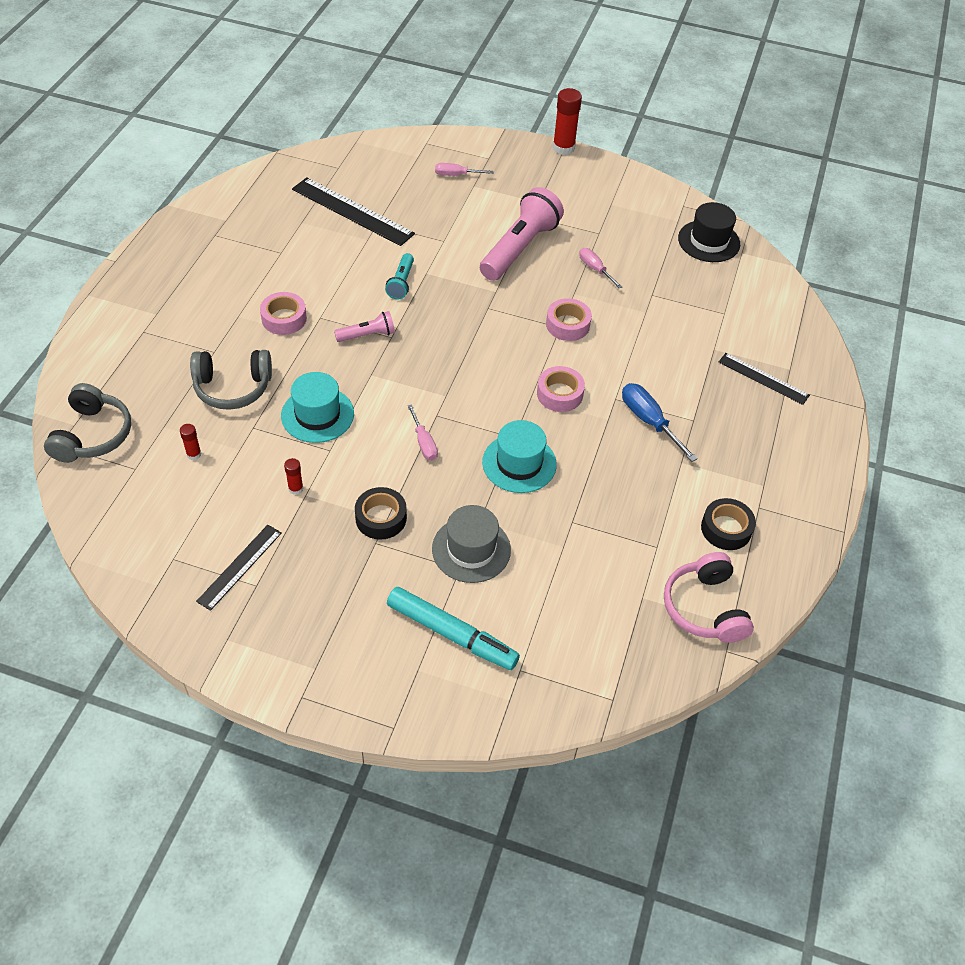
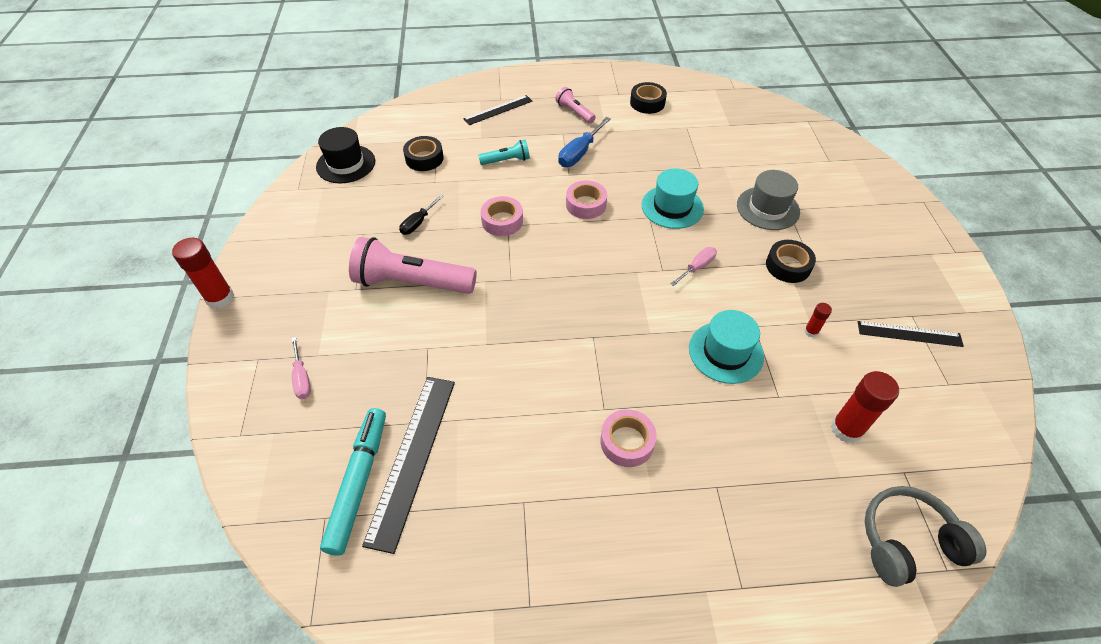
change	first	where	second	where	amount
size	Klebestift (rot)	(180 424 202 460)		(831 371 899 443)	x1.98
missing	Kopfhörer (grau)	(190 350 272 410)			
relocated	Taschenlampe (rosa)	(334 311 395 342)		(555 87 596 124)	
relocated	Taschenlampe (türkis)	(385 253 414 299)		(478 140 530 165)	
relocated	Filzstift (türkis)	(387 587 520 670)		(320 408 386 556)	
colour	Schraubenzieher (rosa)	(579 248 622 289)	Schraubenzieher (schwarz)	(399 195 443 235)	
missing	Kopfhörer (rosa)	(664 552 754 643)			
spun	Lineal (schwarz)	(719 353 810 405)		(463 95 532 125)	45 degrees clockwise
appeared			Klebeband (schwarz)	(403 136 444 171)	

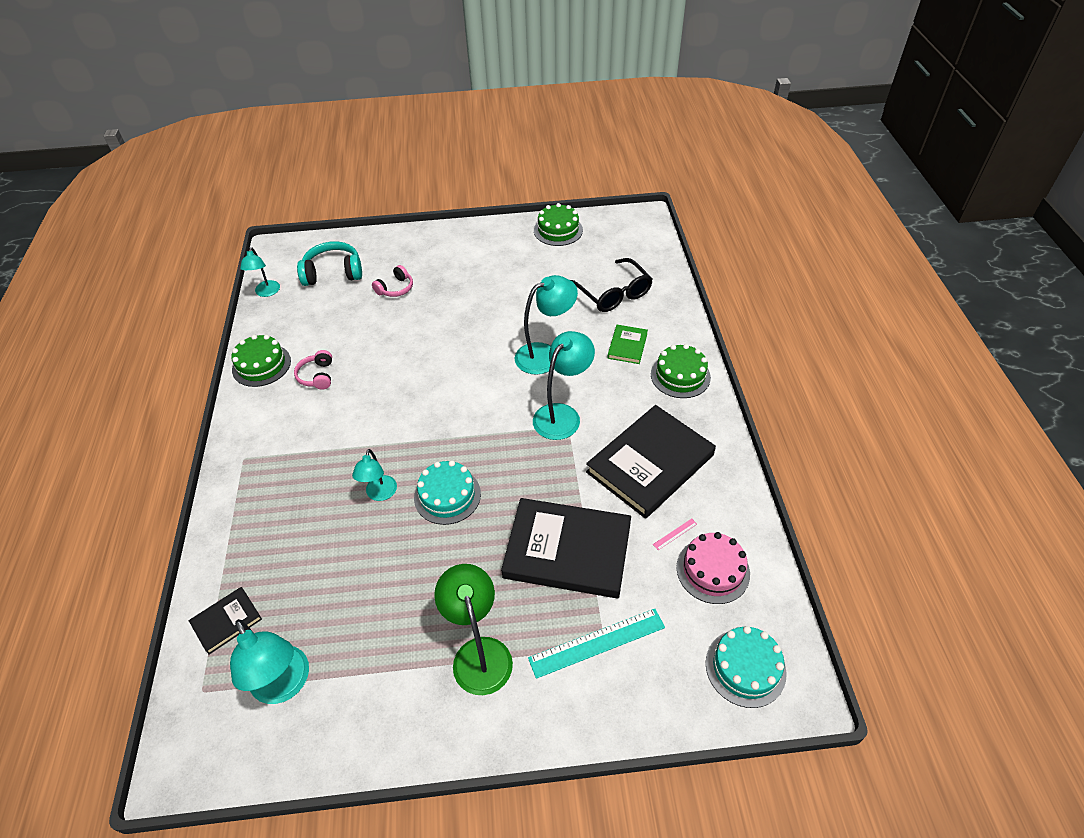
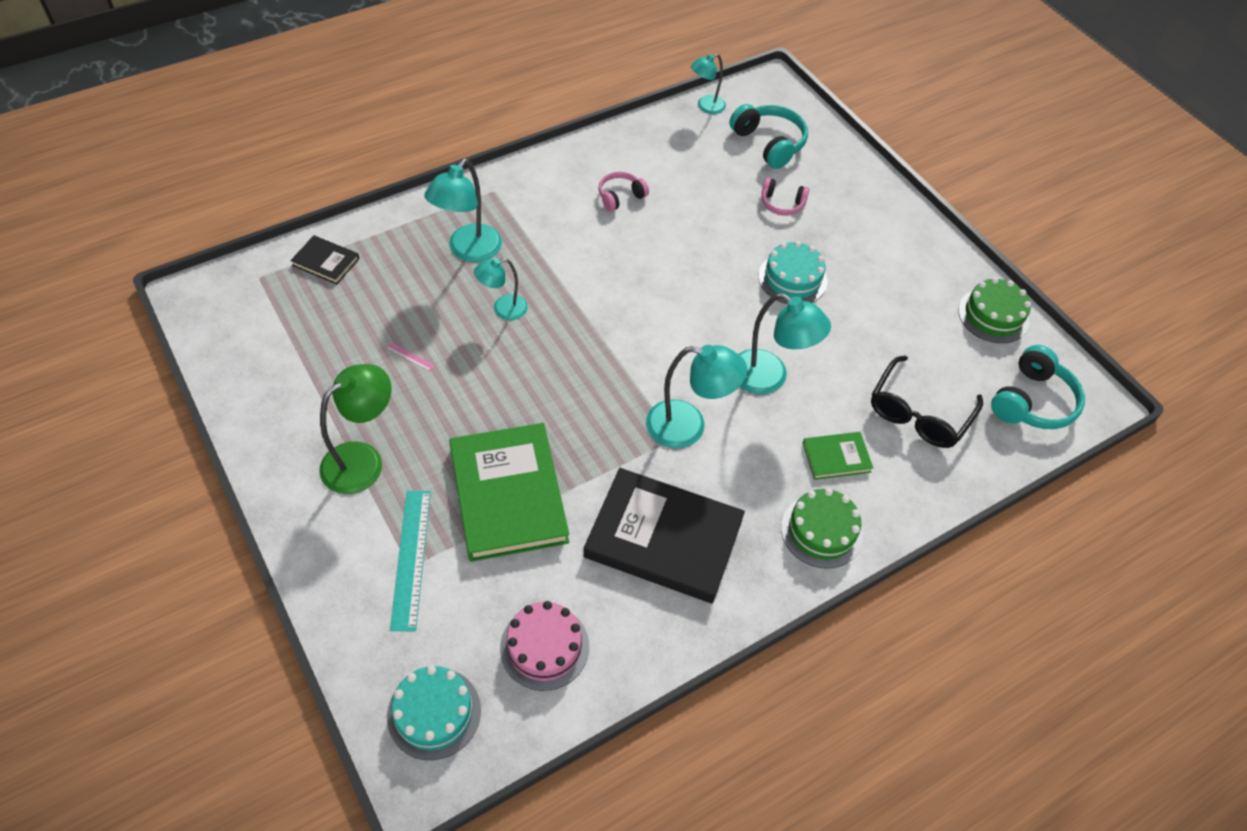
change	first	where	second	where	amount
relocated	Lampe (türkis)	(230 619 309 704)		(424 159 502 262)	
missing	Kuchen (grün)	(231 335 291 387)			
relocated	Kuchen (türkis)	(414 460 481 525)		(758 241 827 304)	
colour	Buch (schwarz)	(501 498 631 599)	Buch (grün)	(449 423 569 562)	
spun	Lineal (türkis)	(528 609 665 679)		(390 491 431 631)	45 degrees clockwise
relocated	Lineal (rosa)	(653 518 697 550)		(386 342 435 371)	
appeared			Kopfhörer (türkis)	(991 345 1085 429)	

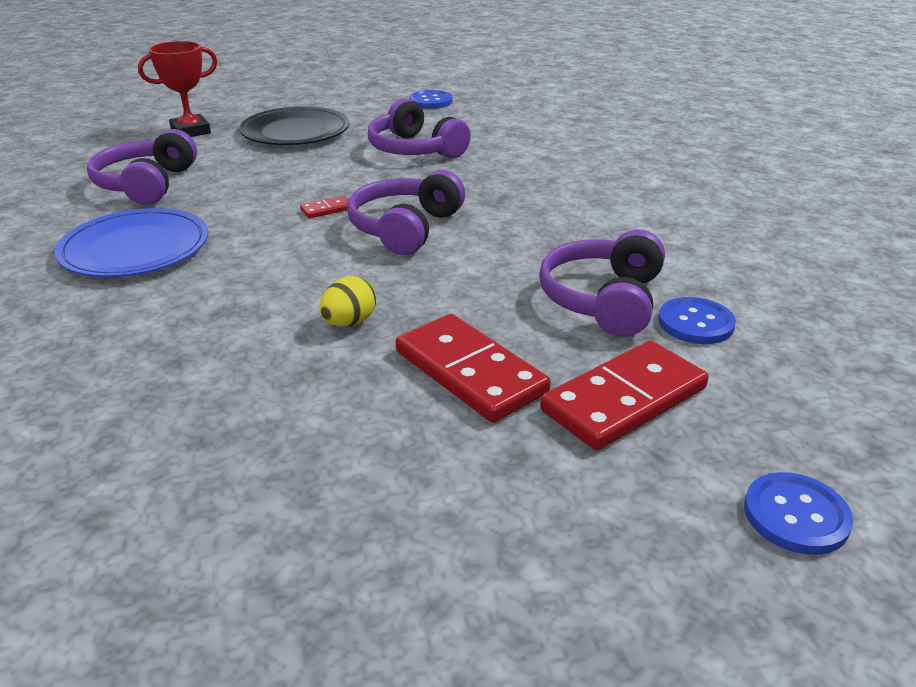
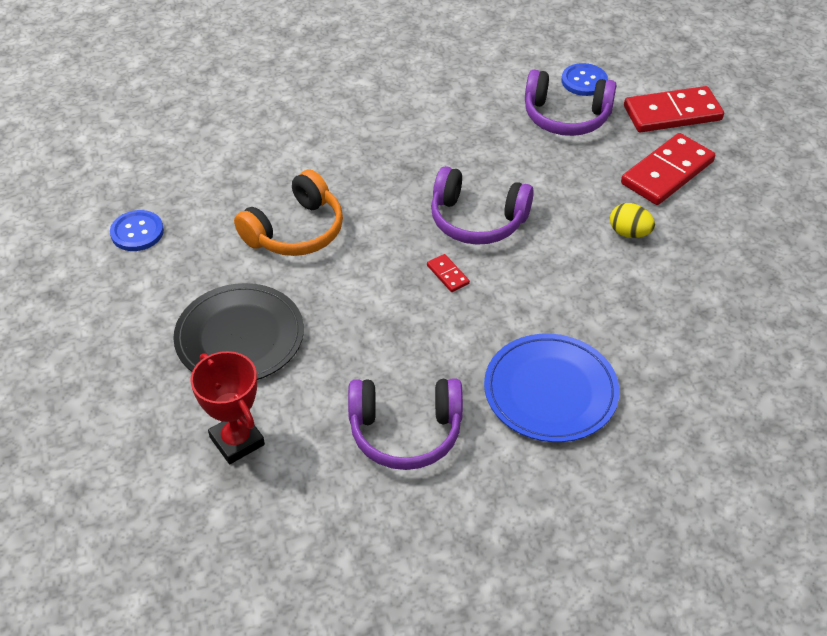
change	first	where	second	where	amount
colour	Kopfhörer (lila)	(368 99 471 158)	Kopfhörer (orange)	(234 170 343 256)	
spun	Dominostein (rot)	(540 340 709 450)		(624 86 724 132)	60 degrees counterclockwise
missing	Knopf (blau)	(744 472 853 555)			

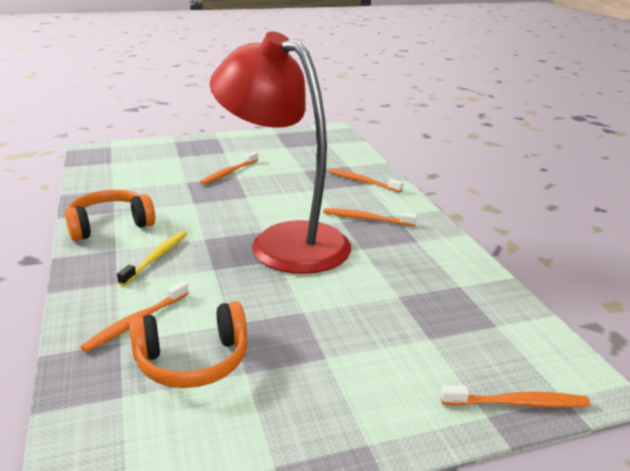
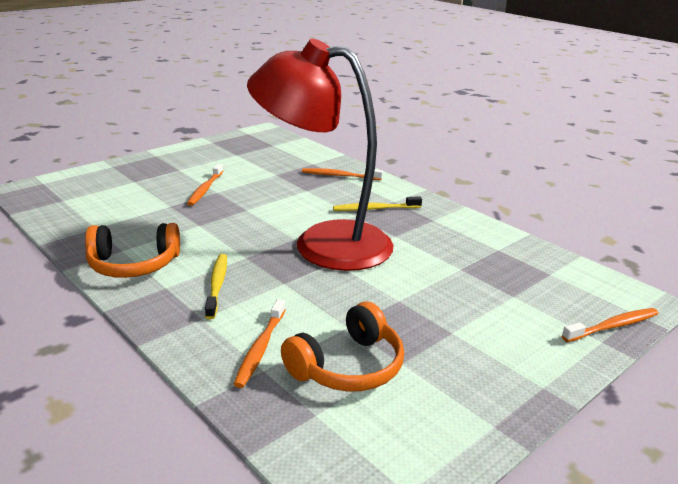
change	first	where	second	where	amount
spun	Kopfhörer (orange)	(65 190 155 241)		(85 223 180 278)	135 degrees counterclockwise
colour	Zahnbürste (orange)	(323 208 417 226)	Zahnbürste (gelb)	(333 196 422 211)	

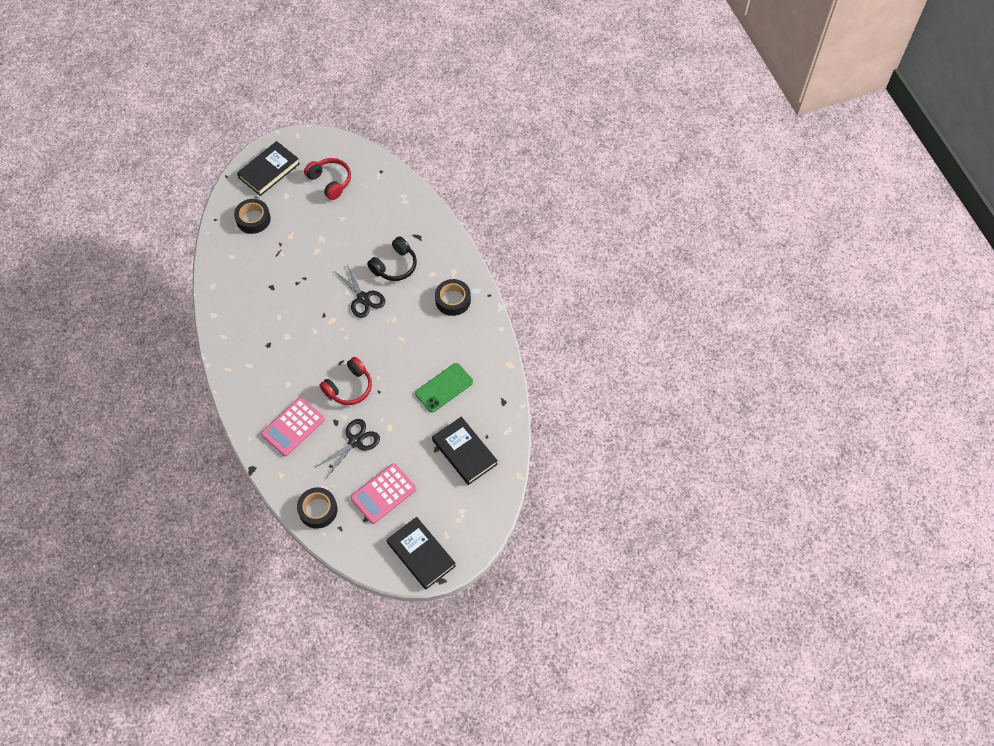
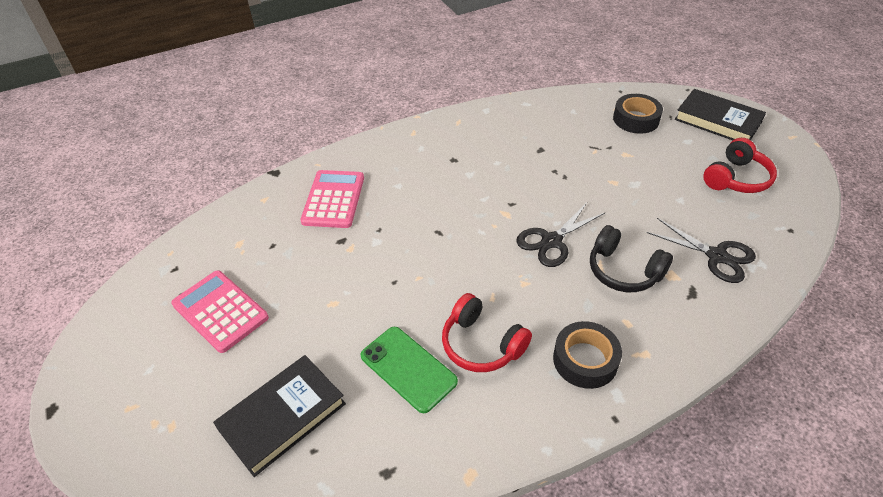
change	first	where	second	where	amount
spun	Taschenrechner (rosa)	(261 397 325 456)		(301 170 364 228)	60 degrees clockwise
missing	Klebeband (schwarz)	(297 487 338 529)			
relocated	Schere (schwarz)	(316 419 380 477)		(647 218 756 283)	
relocated	Kopfhörer (rot)	(320 357 372 405)		(442 293 532 372)	
missing	Buch (schwarz)	(387 517 456 590)			

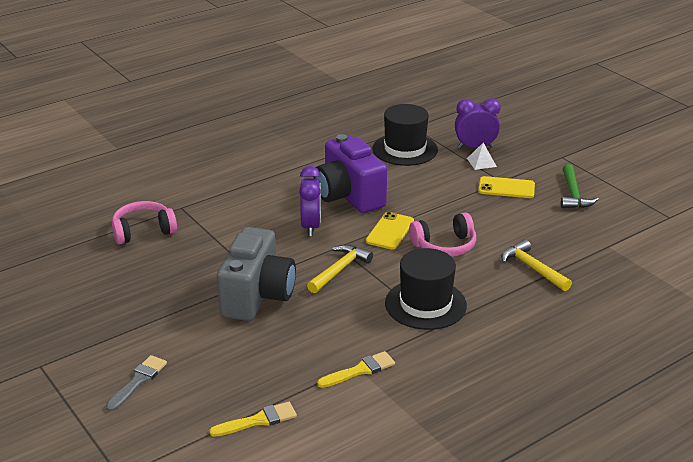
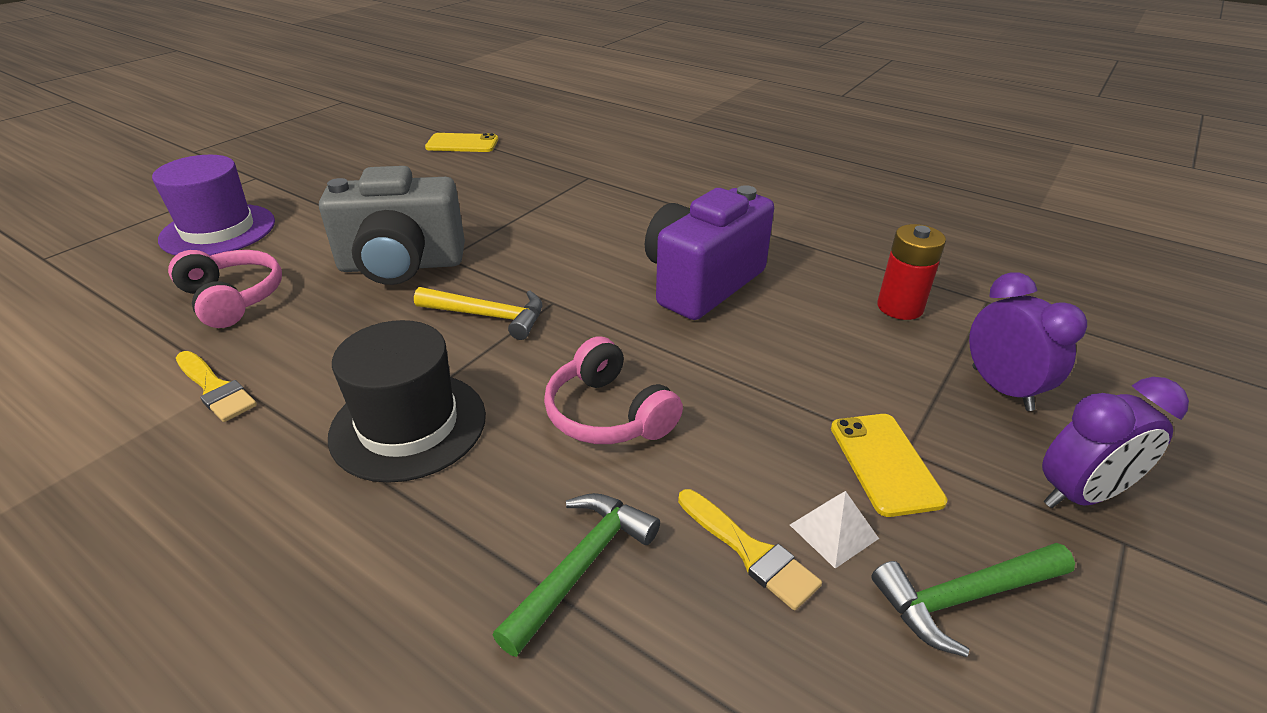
change	first	where	second	where	amount
exchanged	Pinsel (grau)	(106 355 167 412)	Hut (lila)	(152 155 275 256)	
relocated	Kopfhörer (rosa)	(112 201 177 245)		(168 250 282 328)	
relocated	Pinsel (gelb)	(209 402 297 437)		(678 489 822 610)	
relocated	Wecker (lila)	(299 166 321 236)		(1042 377 1189 508)	
relocated	Handy (gelb)	(366 212 414 249)		(425 133 498 152)	
exchanged	Hut (schwarz)	(373 104 438 166)	Batterie (rot)	(877 224 946 320)	
relocated	Pyramide (weiß)	(467 143 497 170)		(790 491 879 568)	
colour	Hammer (gelb)	(501 239 572 291)	Hammer (grün)	(493 493 660 657)	

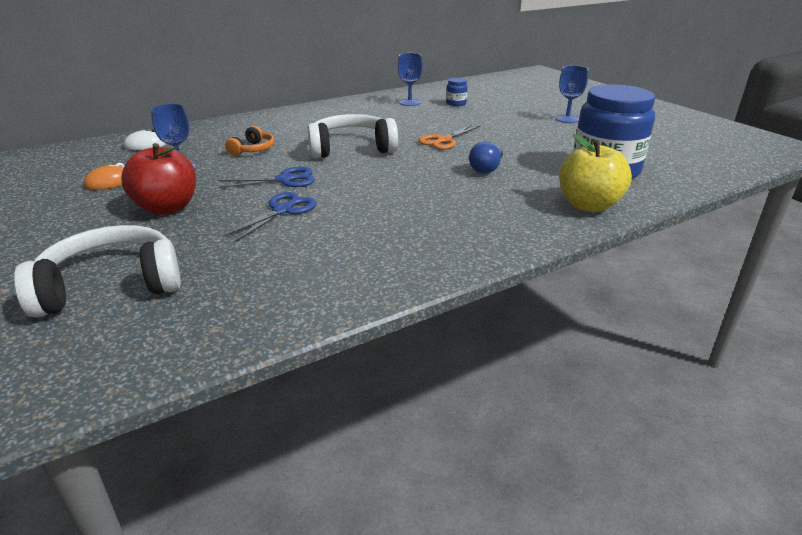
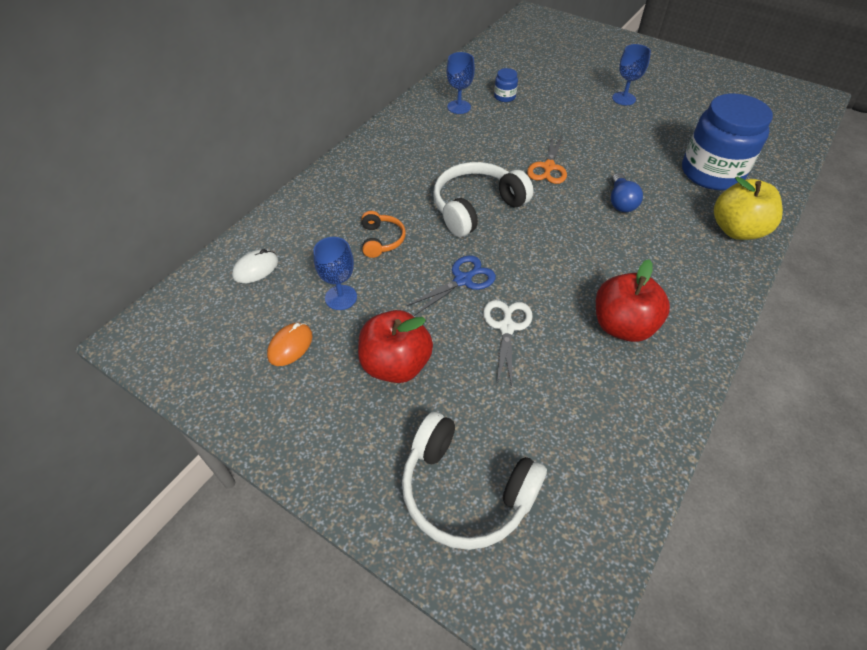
change	first	where	second	where	amount
spun	Kopfhörer (weiß)	(14 225 181 317)		(402 412 547 550)	105 degrees counterclockwise
colour	Schere (blau)	(224 192 317 241)	Schere (weiß)	(483 300 533 386)	
appeared			Apfel (rot)	(596 259 670 342)	

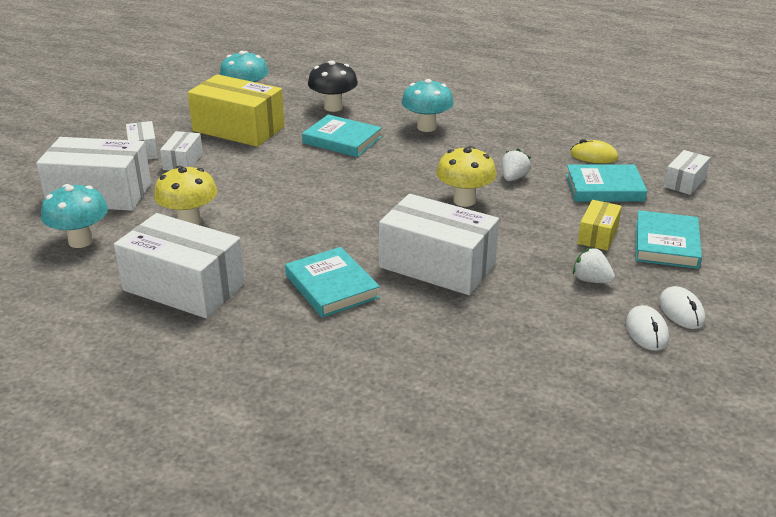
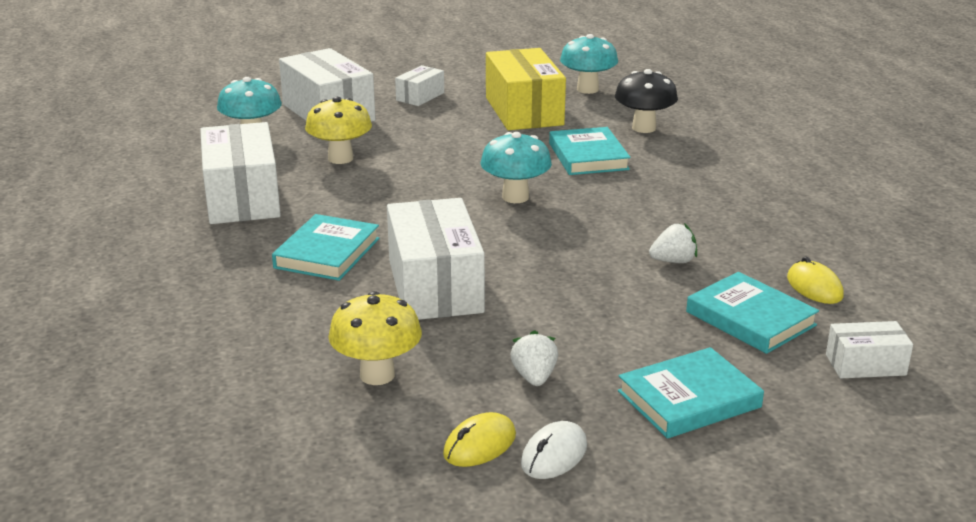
change	first	where	second	where	amount
missing	Schachtel (weiß)	(160 131 203 171)			
relocated	Pilz (türkis)	(402 79 454 132)		(480 132 552 203)	
relocated	Pilz (gelb)	(436 146 496 207)		(328 291 422 385)	
missing	Schachtel (gelb)	(578 200 622 250)			
colour	Computermaus (weiß)	(626 305 669 351)	Computermaus (gelb)	(443 412 516 467)	

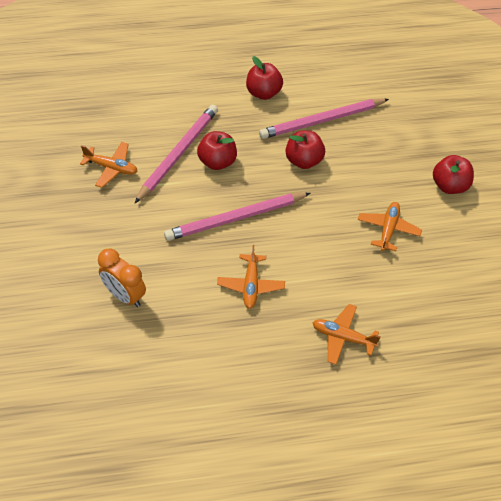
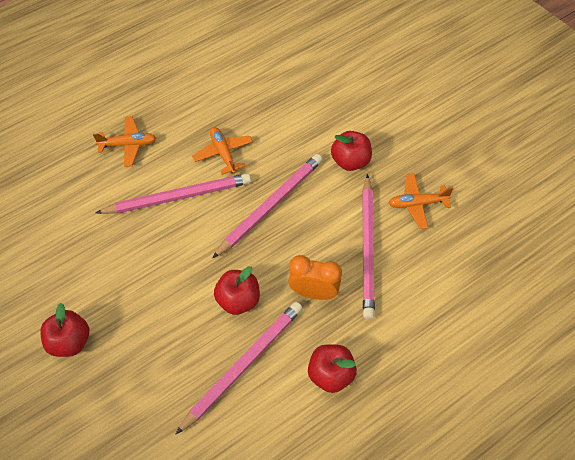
change	first	where	second	where	amount
relocated	Wecker (orange)	(98 249 146 307)		(288 255 342 300)	
relocated	Apfel (rot)	(197 131 237 170)		(331 131 372 171)	
missing	Flugzeug (orange)	(358 202 422 251)			
appeared			Bleistift (rosa)	(95 173 251 214)	

